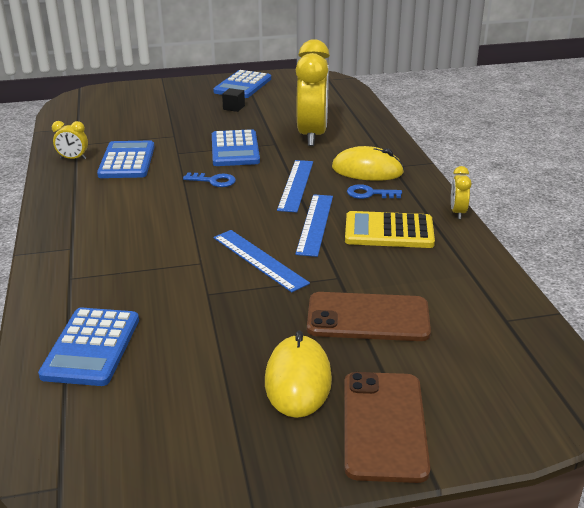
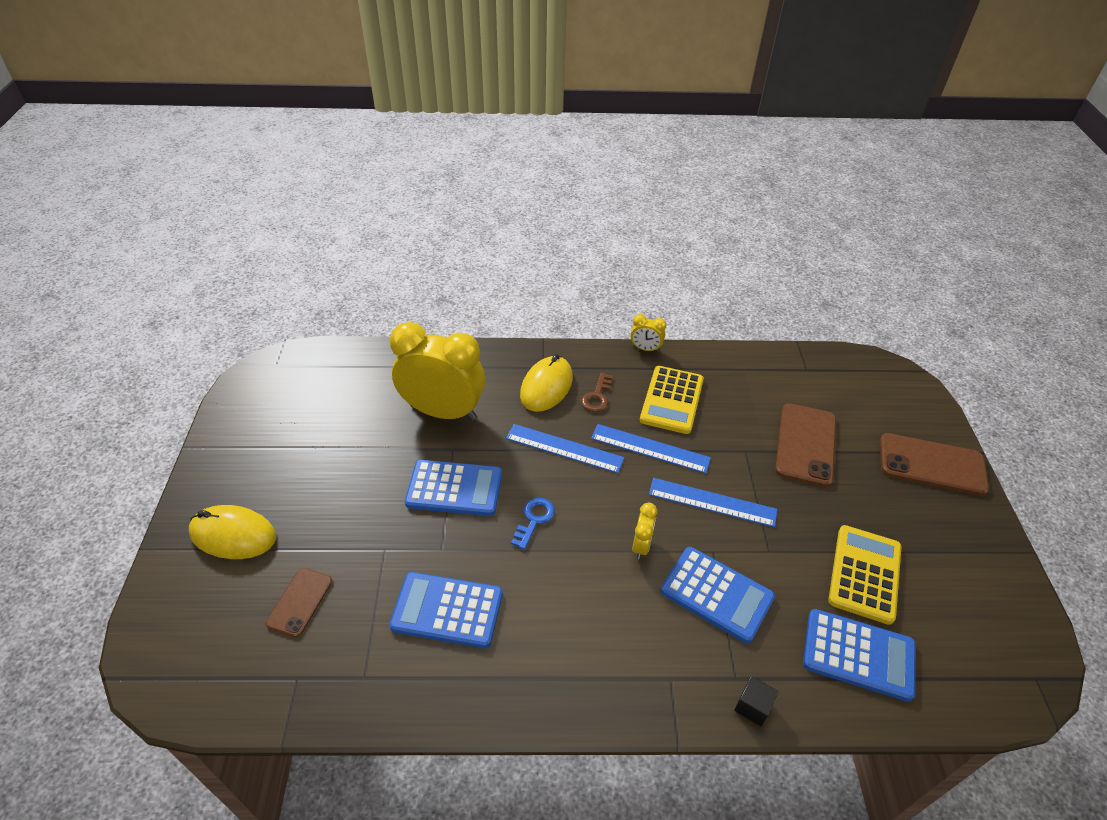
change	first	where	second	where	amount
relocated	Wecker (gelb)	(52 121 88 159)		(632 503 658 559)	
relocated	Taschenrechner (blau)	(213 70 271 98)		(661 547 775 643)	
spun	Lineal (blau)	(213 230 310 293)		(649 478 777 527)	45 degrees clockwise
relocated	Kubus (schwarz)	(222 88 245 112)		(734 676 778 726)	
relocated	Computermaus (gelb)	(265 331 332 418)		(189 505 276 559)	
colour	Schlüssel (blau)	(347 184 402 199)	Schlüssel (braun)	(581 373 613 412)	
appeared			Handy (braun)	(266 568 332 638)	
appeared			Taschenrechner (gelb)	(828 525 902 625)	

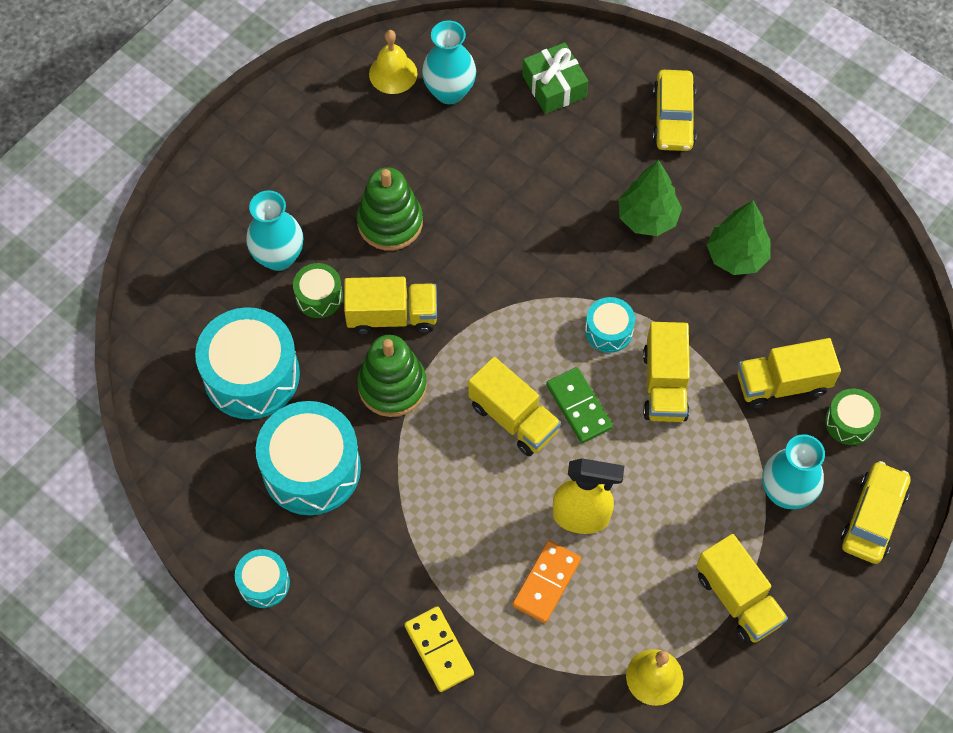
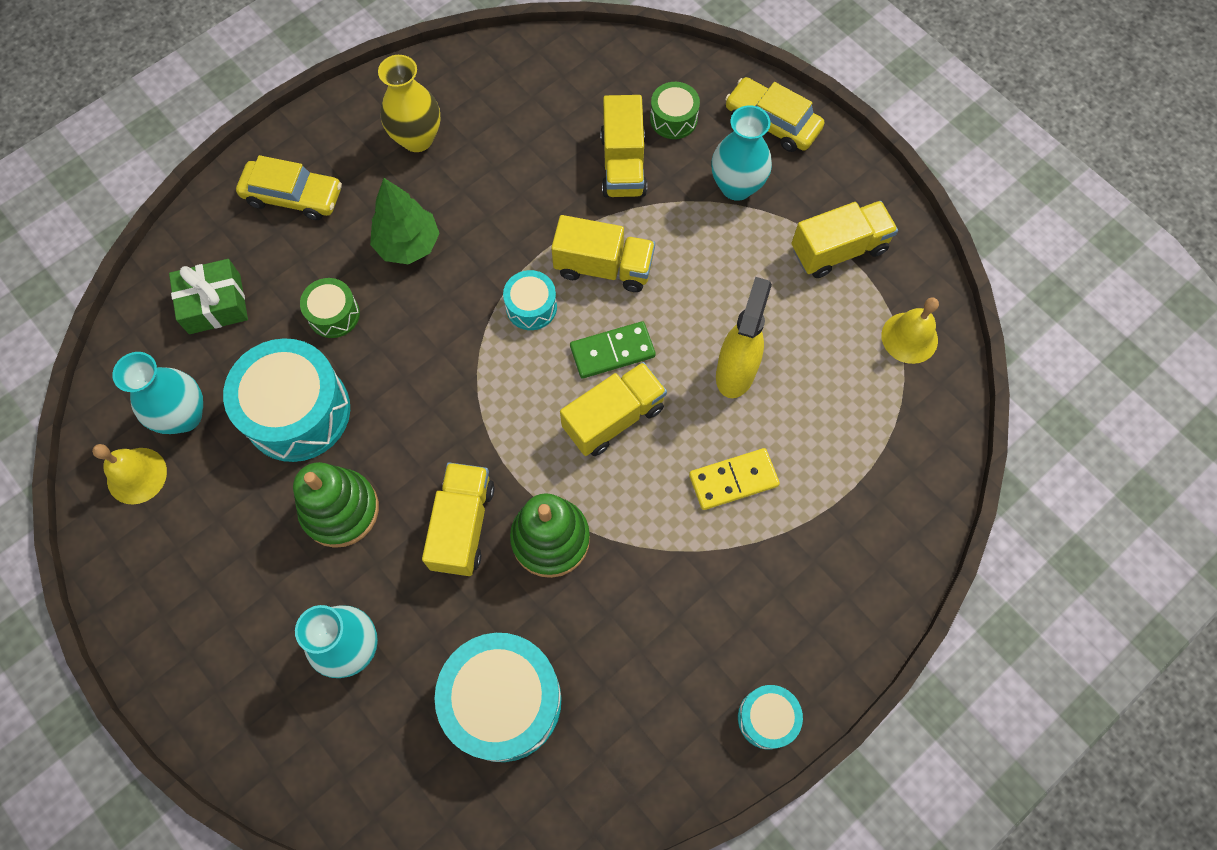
change	first	where	second	where	amount
relocated	Trommel (türkis)	(256 401 361 515)		(223 338 350 462)	
relocated	Trommel (grün)	(293 263 343 318)		(300 278 360 338)	
relocated	Dominostein (gelb)	(404 606 474 692)		(689 448 780 510)	
missing	Dominostein (orange)	(512 540 581 623)			
missing	Baum (grün)	(707 200 771 275)			
appeared			Vase (gelb)	(378 55 440 152)	

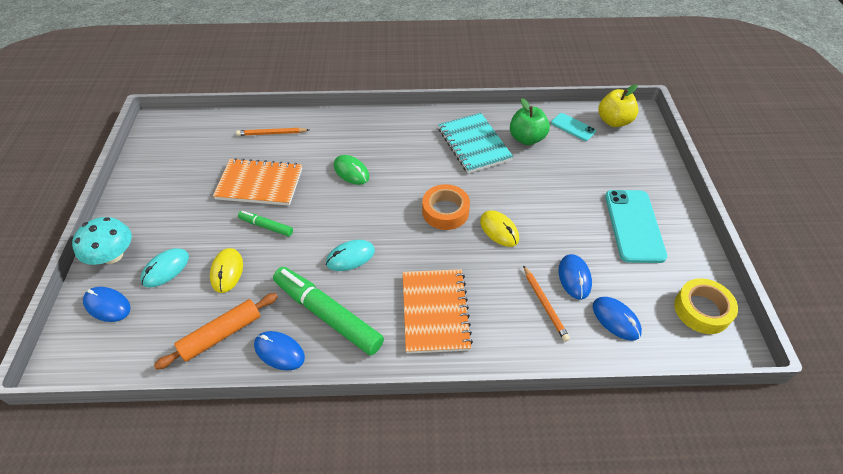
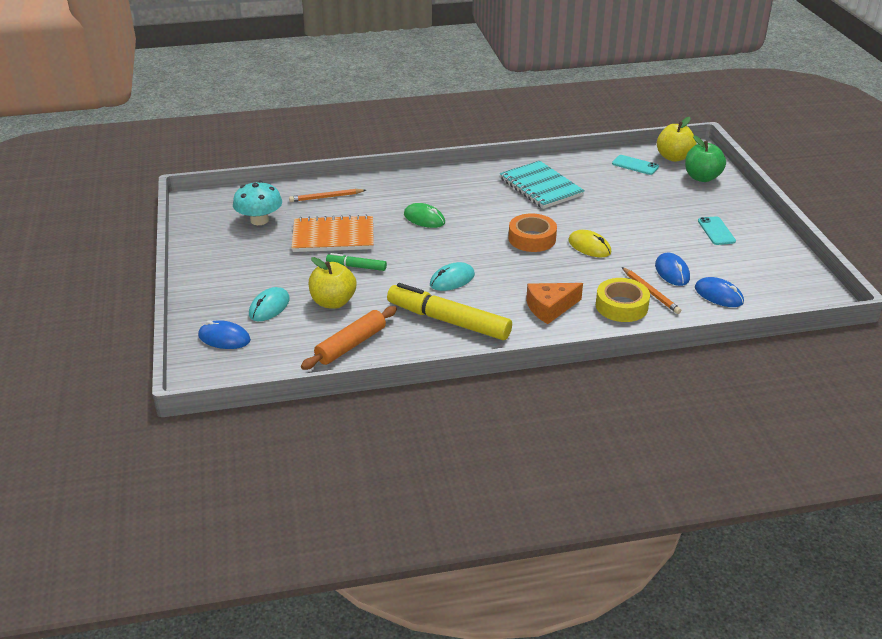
change	first	where	second	where	amount
relocated	Pilz (türkis)	(72 217 132 265)		(233 181 282 225)	
exchanged	Computermaus (gelb)	(210 248 243 293)	Apfel (gelb)	(308 257 356 309)	
missing	Computermaus (blau)	(254 331 305 371)			
colour	Filzstift (grün)	(273 267 384 355)	Filzstift (gelb)	(387 283 512 340)	
exchanged	Notizbuch (orange)	(403 269 473 354)	Käse (orange)	(526 283 583 324)	
relocated	Apfel (grün)	(510 98 550 145)		(685 136 726 182)	
size	Handy (türkis)	(605 190 667 263)		(698 216 736 245)	x0.54
relocated	Klebeband (gelb)	(674 278 738 334)		(596 278 650 322)	

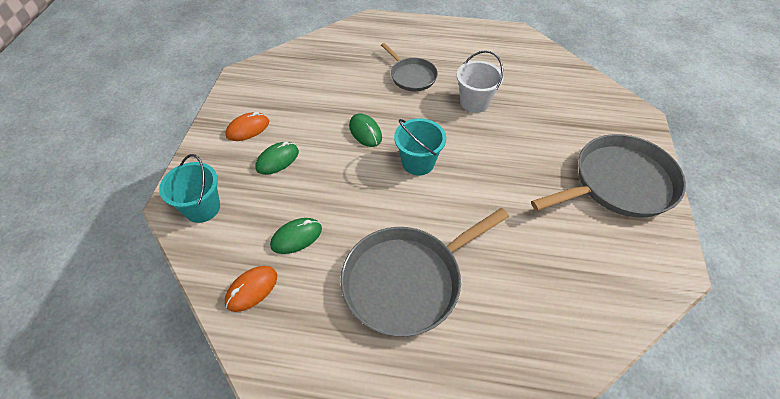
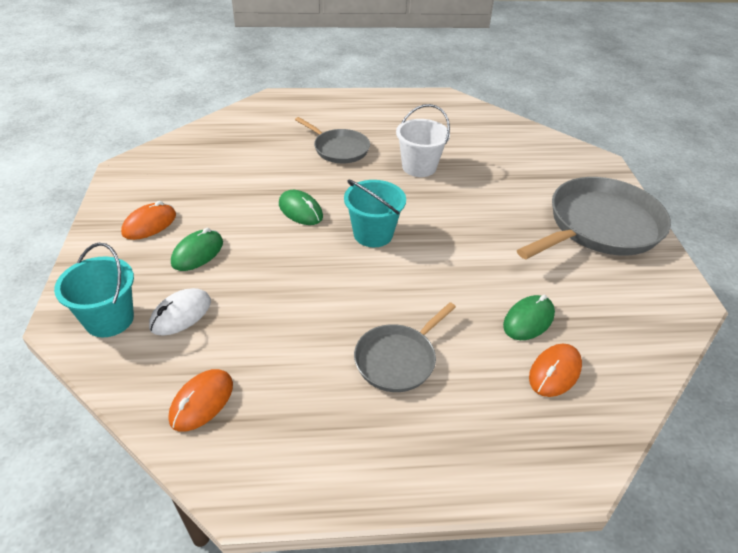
change	first	where	second	where	amount
relocated	Computermaus (grün)	(270 218 322 254)		(503 295 555 340)	
size	Pfanne (grau)	(340 208 509 337)		(354 302 456 392)	x0.56
appeared			Computermaus (weiß)	(149 288 211 336)	
appeared			Computermaus (orange)	(529 344 582 397)	

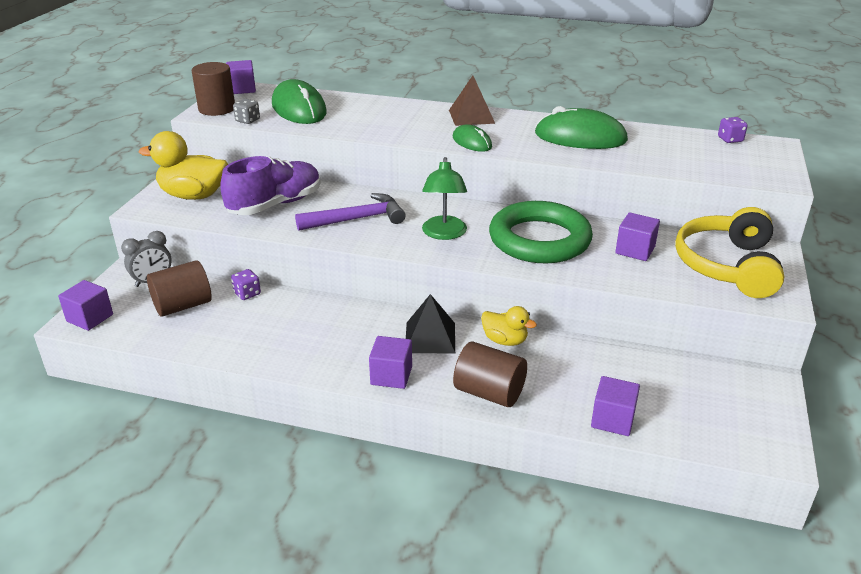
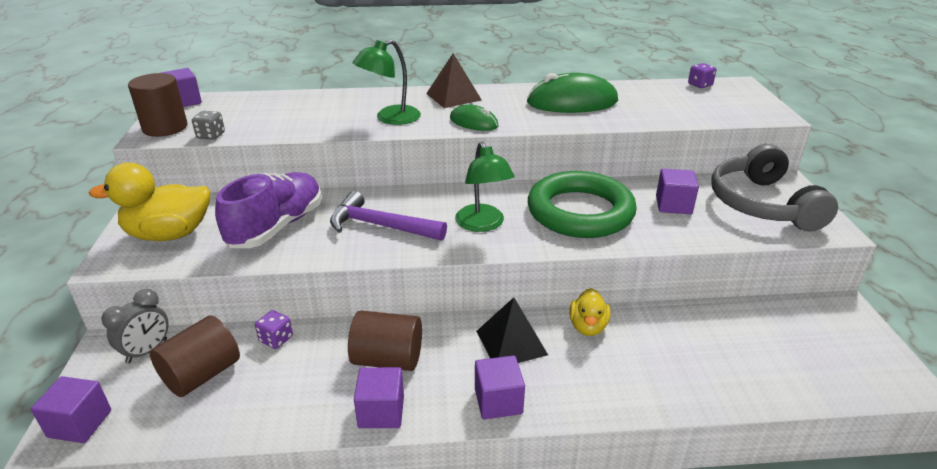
change	first	where	second	where	amount
missing	Computermaus (grün)	(272 79 327 124)			
spun	Hammer (lila)	(295 193 406 231)		(330 191 447 241)	120 degrees counterclockwise
relocated	Vollzylinder (braun)	(453 341 527 407)		(348 311 422 371)	
spun	Ente (gelb)	(481 306 537 346)		(569 288 611 336)	90 degrees clockwise
relocated	Kubus (lila)	(591 376 640 436)		(354 367 404 428)	
colour	Kopfhörer (gelb)	(675 207 784 298)	Kopfhörer (grau)	(711 144 838 231)	
appeared			Lampe (grün)	(352 40 421 125)	

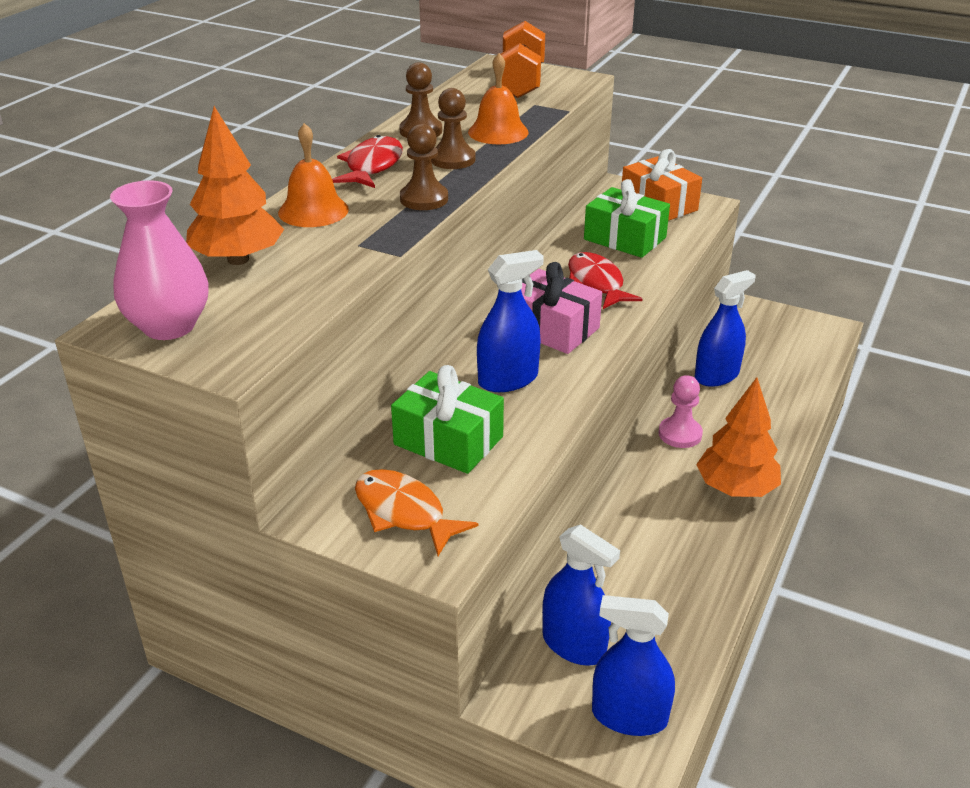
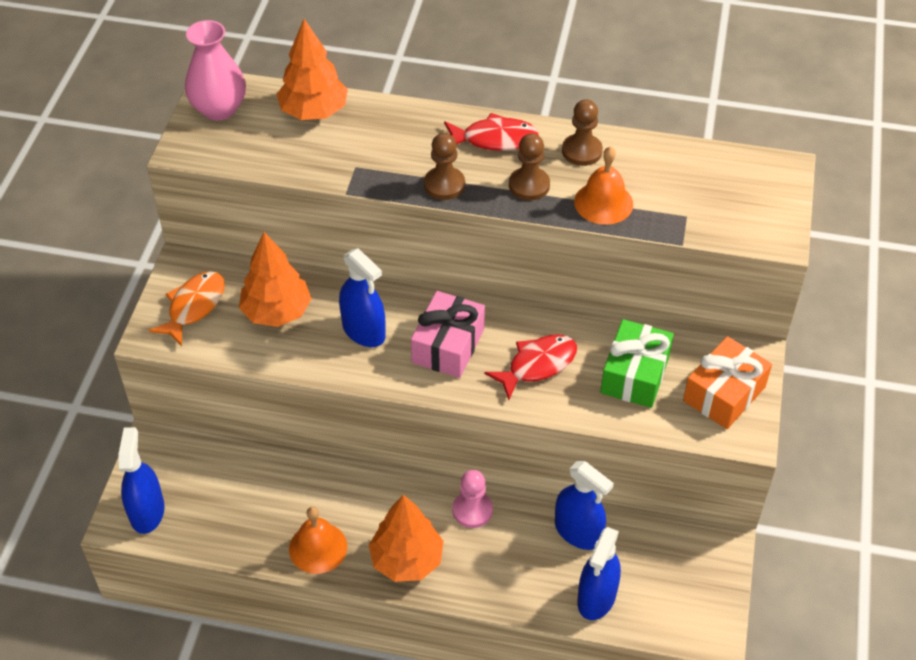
change	first	where	second	where	amount
relocated	Glocke (orange)	(278 123 349 227)		(289 507 347 574)	
exchanged	Geschenk (grün)	(391 365 504 474)	Baum (orange)	(239 232 312 327)	
missing	Hantel (orange)	(501 21 545 98)			
relocated	Sprühflasche (blau)	(542 524 620 666)		(577 527 621 620)	

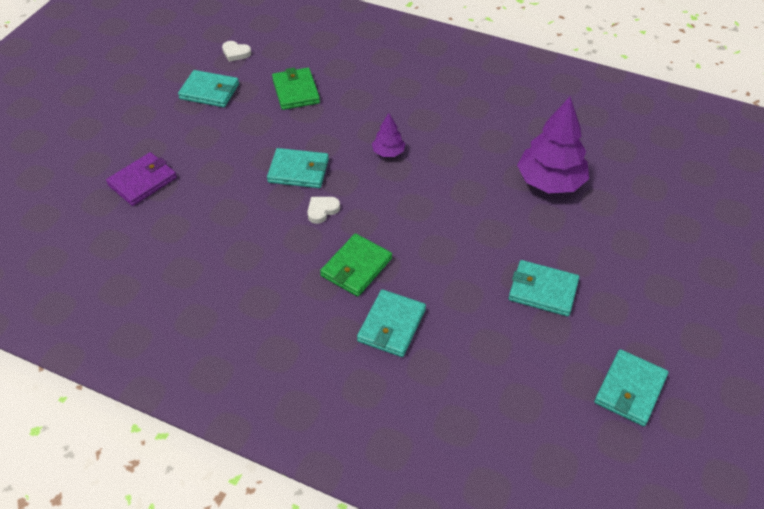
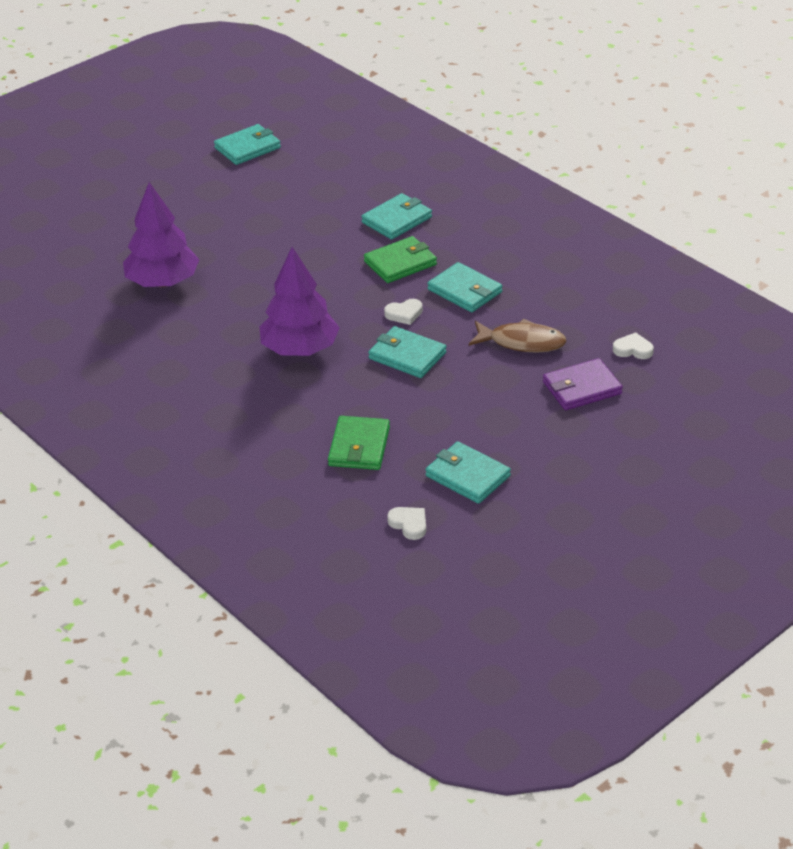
change	first	where	second	where	amount
size	Baum (lila)	(372 113 405 157)		(259 247 340 356)	x2.04
relocated	Geldbörse (türkis)	(508 260 580 316)		(427 262 502 312)	
appeared			Fisch (braun)	(469 318 567 353)	
appeared			Herz (weiß)	(613 332 654 359)	

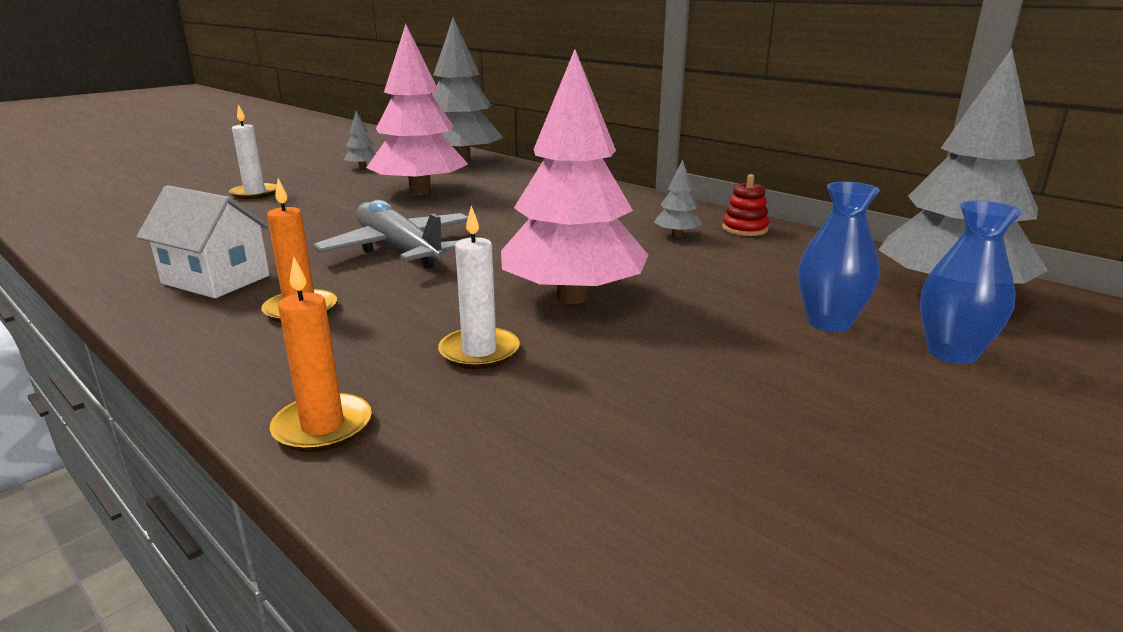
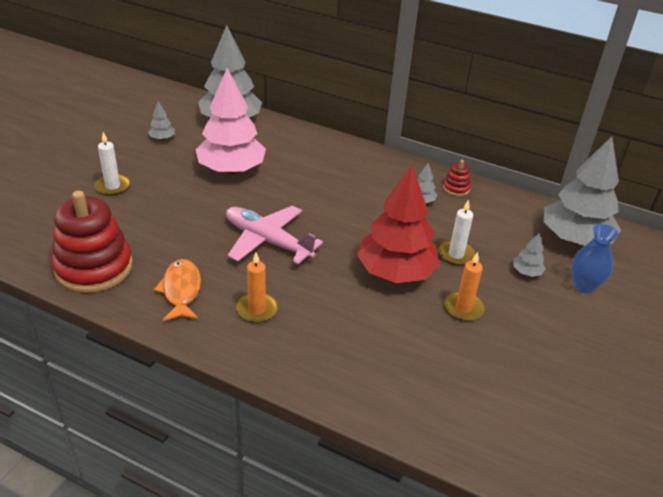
change	first	where	second	where	amount
exchanged	Haus (weiß)	(136 185 270 298)	Fisch (orange)	(154 259 201 321)	
relocated	Kerze (orange)	(270 257 372 452)		(444 252 484 321)	
colour	Flugzeug (grau)	(313 200 468 269)	Flugzeug (rosa)	(226 205 323 264)	
relocated	Kerze (weiß)	(438 205 520 369)		(438 199 475 265)	
colour	Baum (rosa)	(501 49 648 304)	Baum (rot)	(357 165 440 283)	
exchanged	Vase (blau)	(798 182 880 332)	Baum (grau)	(513 233 546 277)	
appeared			Stapelspielzeug (rot)	(51 191 133 293)	

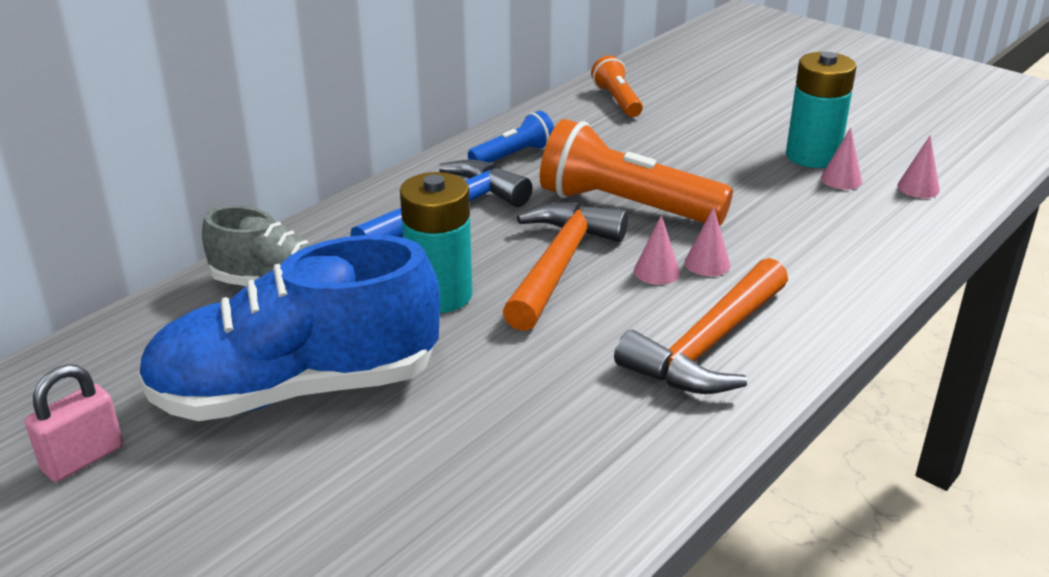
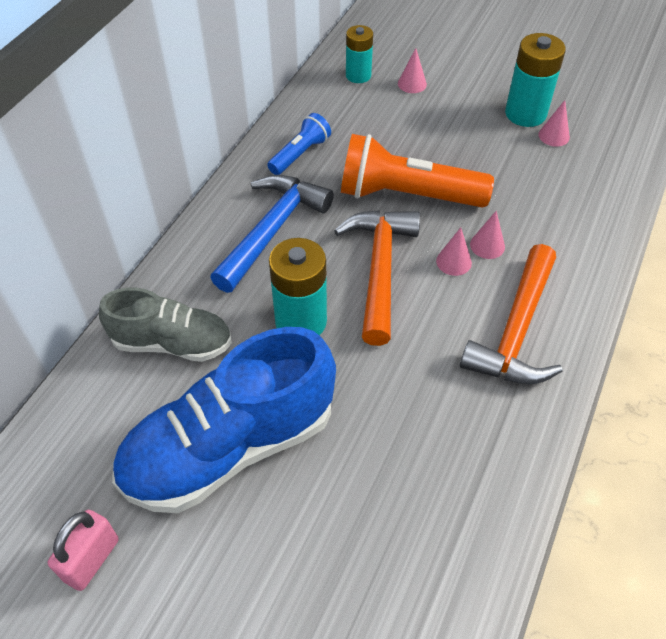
change	first	where	second	where	amount
exchanged	Taschenlampe (orange)	(591 56 643 117)	Batterie (türkis)	(346 25 373 83)	
relocated	Kegel (rosa)	(897 135 940 198)		(398 48 427 93)	

